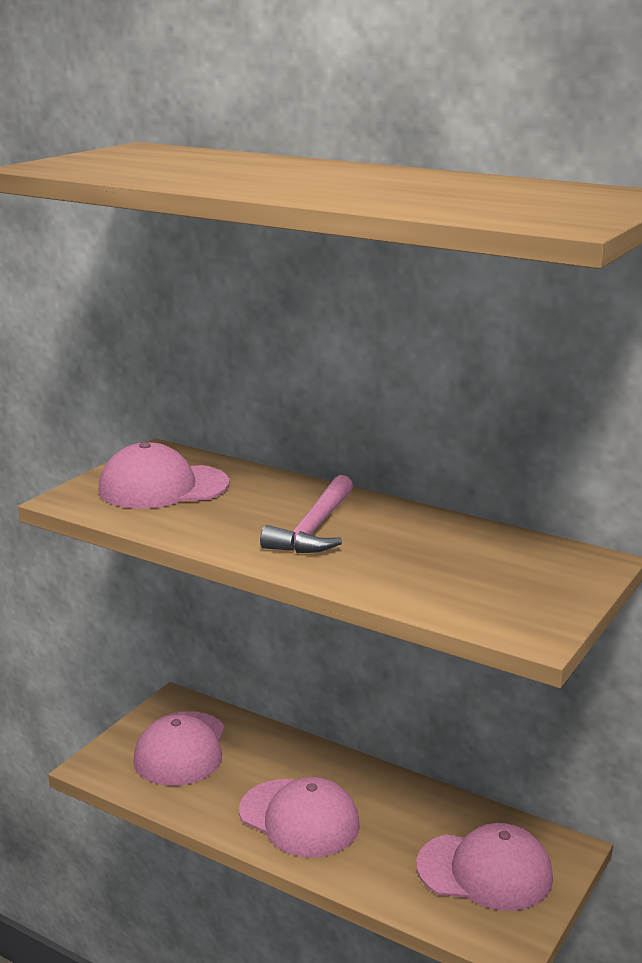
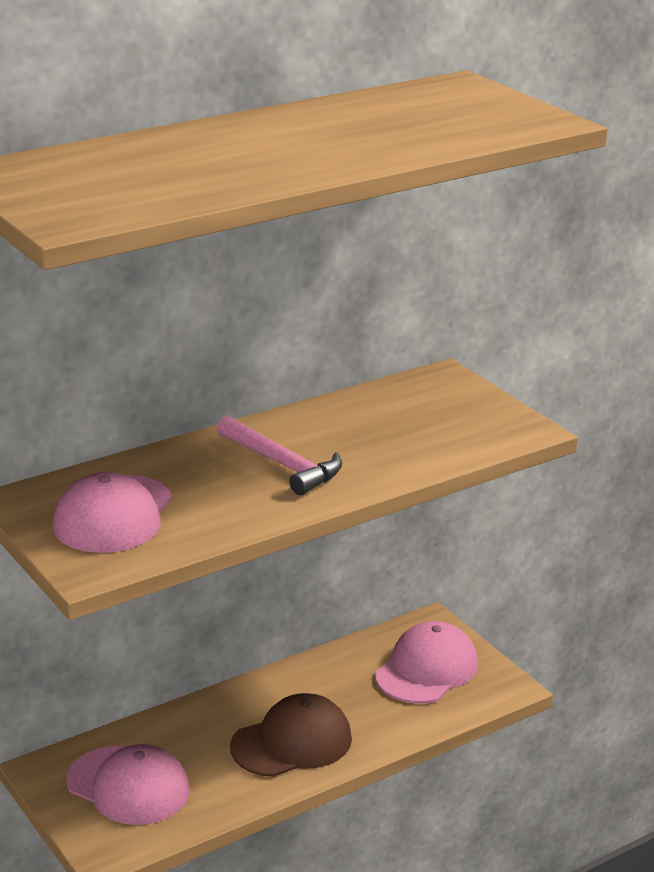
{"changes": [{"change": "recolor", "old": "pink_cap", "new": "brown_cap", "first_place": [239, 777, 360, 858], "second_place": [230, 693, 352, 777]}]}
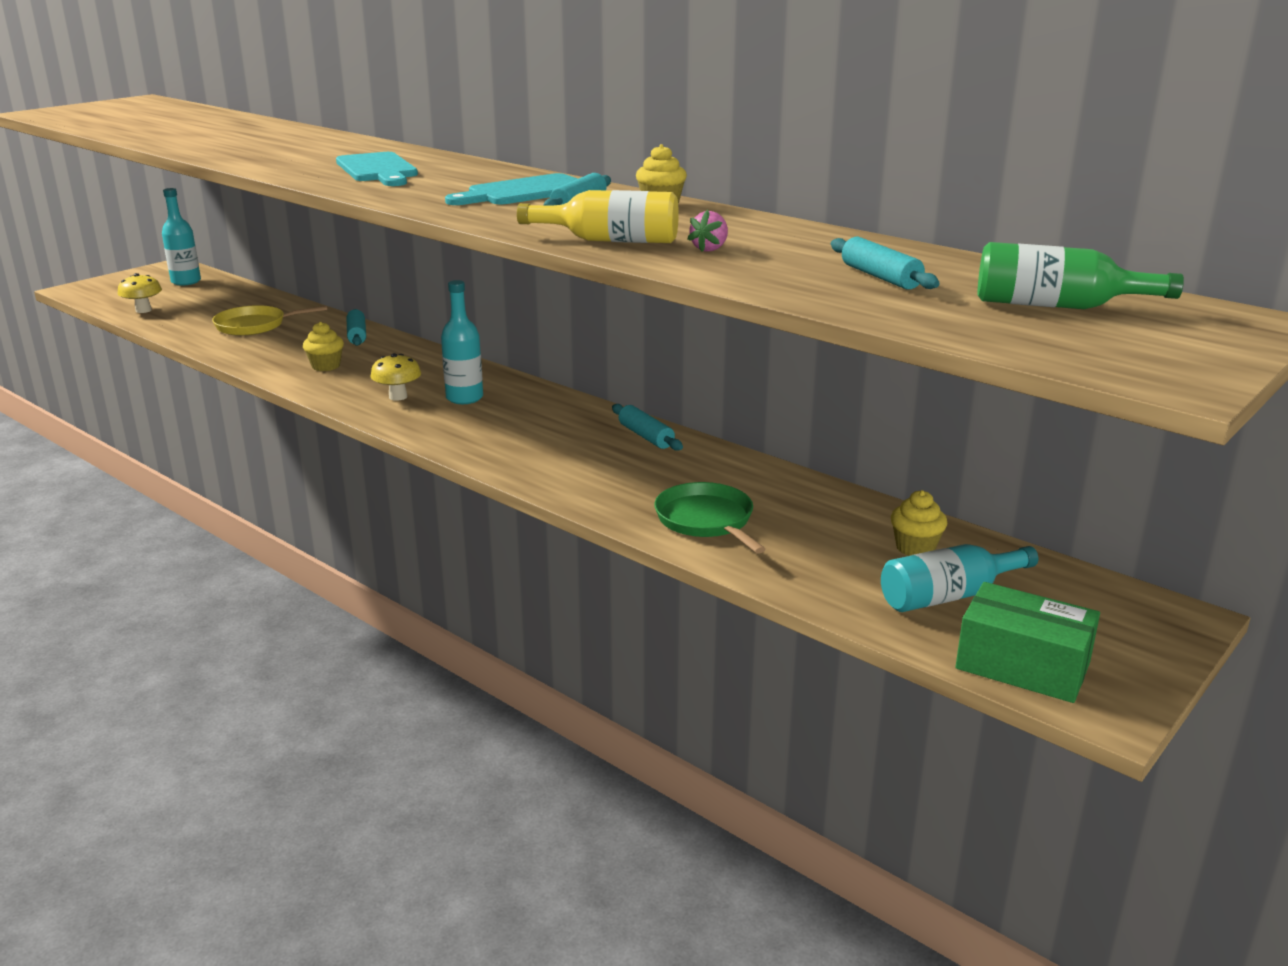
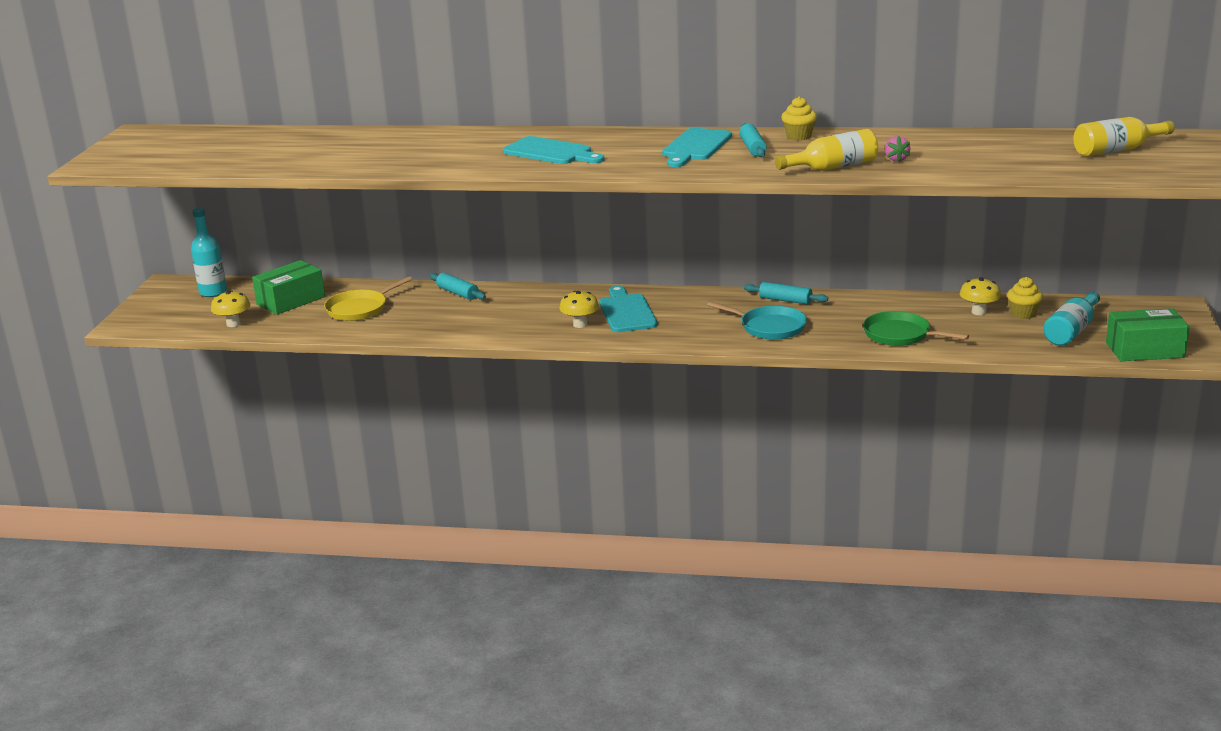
{"changes": [{"change": "delete", "old": "yellow_cupcake", "first_place": [303, 322, 344, 371]}, {"change": "delete", "old": "turquoise_rolling_pin", "first_place": [831, 237, 939, 290]}, {"change": "insert", "new": "green_box", "second_place": [252, 260, 325, 315]}, {"change": "insert", "new": "turquoise_pan", "second_place": [707, 301, 807, 340]}, {"change": "insert", "new": "yellow_mushroom", "second_place": [960, 277, 1001, 315]}, {"change": "replace", "old": "turquoise_bottle", "new": "turquoise_cutting_board", "first_place": [441, 280, 483, 404], "second_place": [599, 286, 657, 332]}, {"change": "recolor", "old": "green_bottle", "new": "yellow_bottle", "first_place": [977, 242, 1184, 309], "second_place": [1073, 117, 1175, 157]}]}
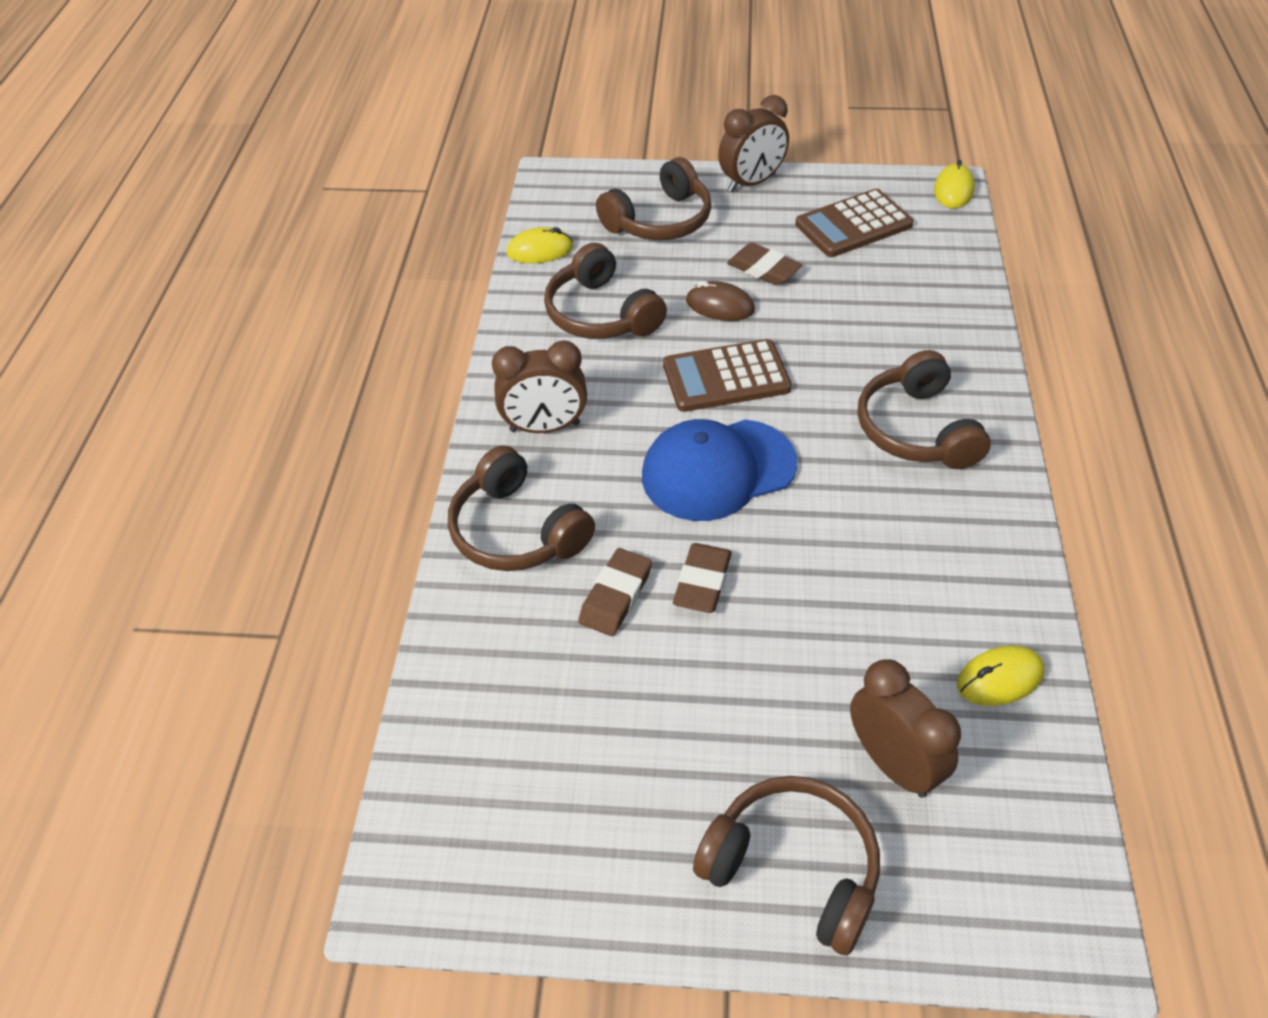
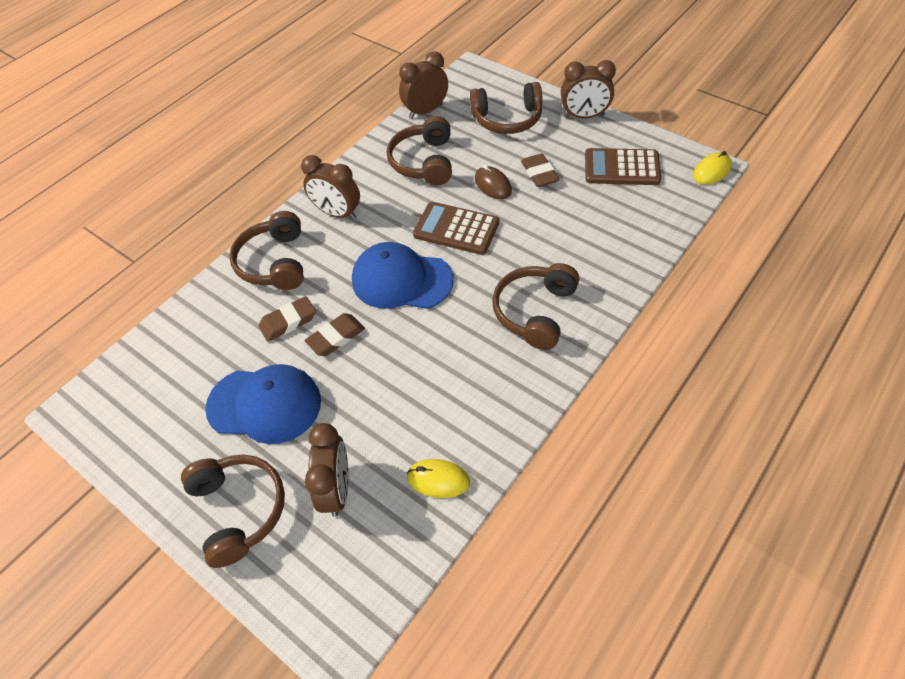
{"changes": [{"change": "insert", "new": "blue_cap", "second_place": [205, 364, 321, 444]}, {"change": "replace", "old": "yellow_mouse", "new": "brown_clock", "first_place": [507, 227, 573, 263], "second_place": [399, 51, 448, 119]}]}
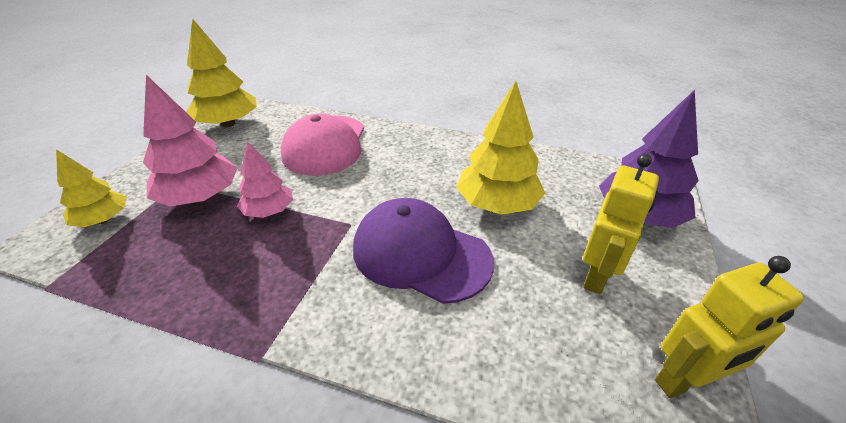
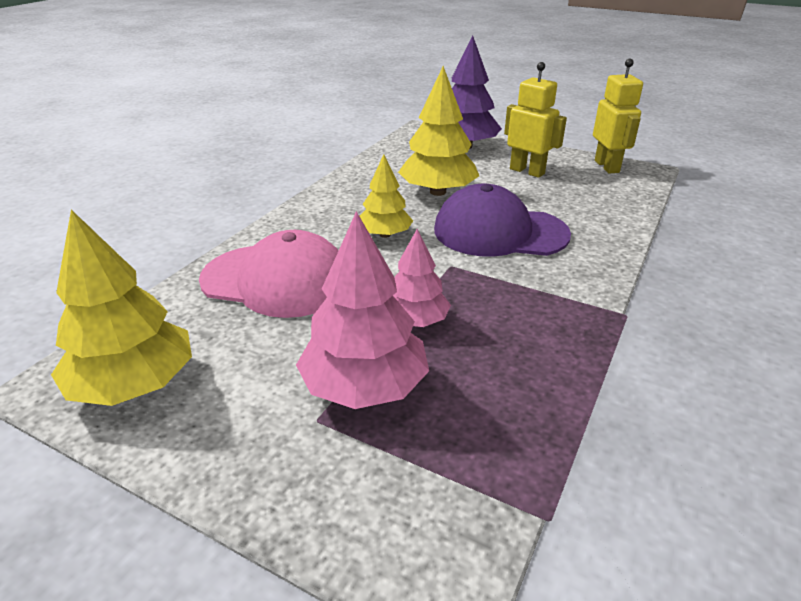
{"changes": [{"change": "move", "old": "yellow_tree", "first_place": [56, 149, 127, 227], "second_place": [360, 154, 413, 238]}, {"change": "rotate", "old": "purple_cap", "first_place": [353, 198, 494, 304], "second_place": [434, 184, 571, 257], "degrees": 60}]}
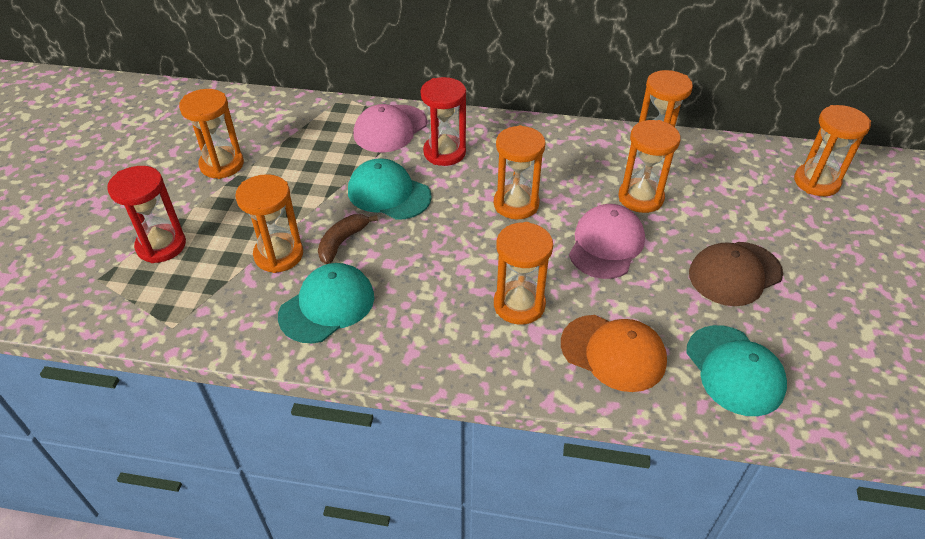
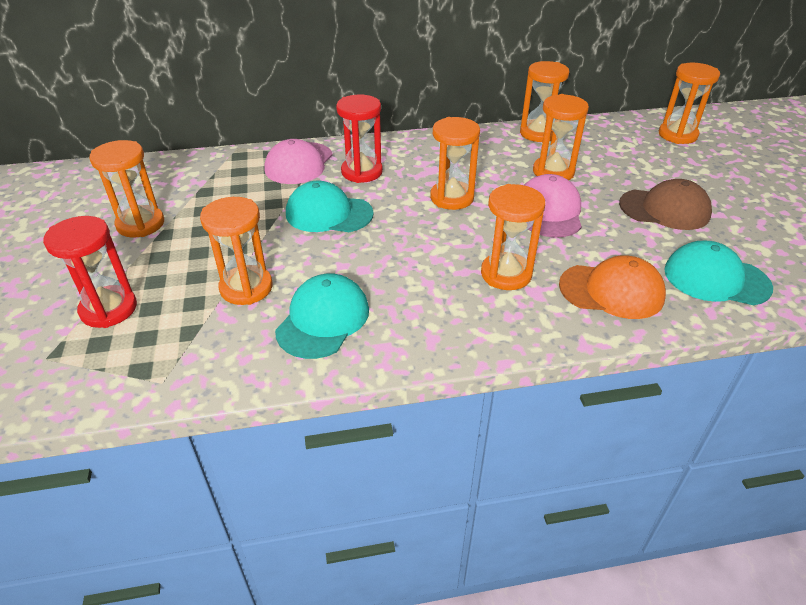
{"changes": [{"change": "delete", "old": "brown_banana", "first_place": [318, 214, 378, 264]}, {"change": "rotate", "old": "turquoise_cap", "first_place": [686, 325, 787, 416], "second_place": [664, 241, 773, 305], "degrees": 150}, {"change": "rotate", "old": "brown_cap", "first_place": [689, 242, 783, 306], "second_place": [619, 179, 712, 230], "degrees": -120}]}
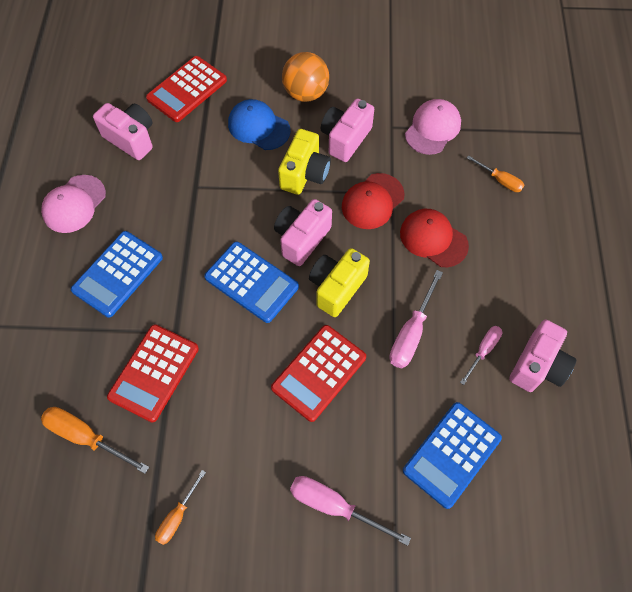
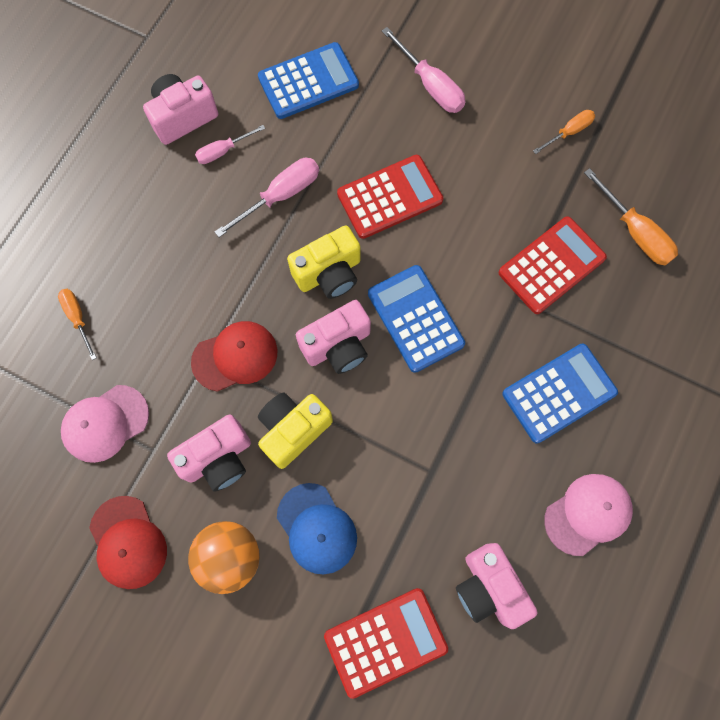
{"changes": [{"change": "move", "old": "red_cap", "first_place": [400, 209, 469, 267], "second_place": [89, 496, 167, 589]}]}
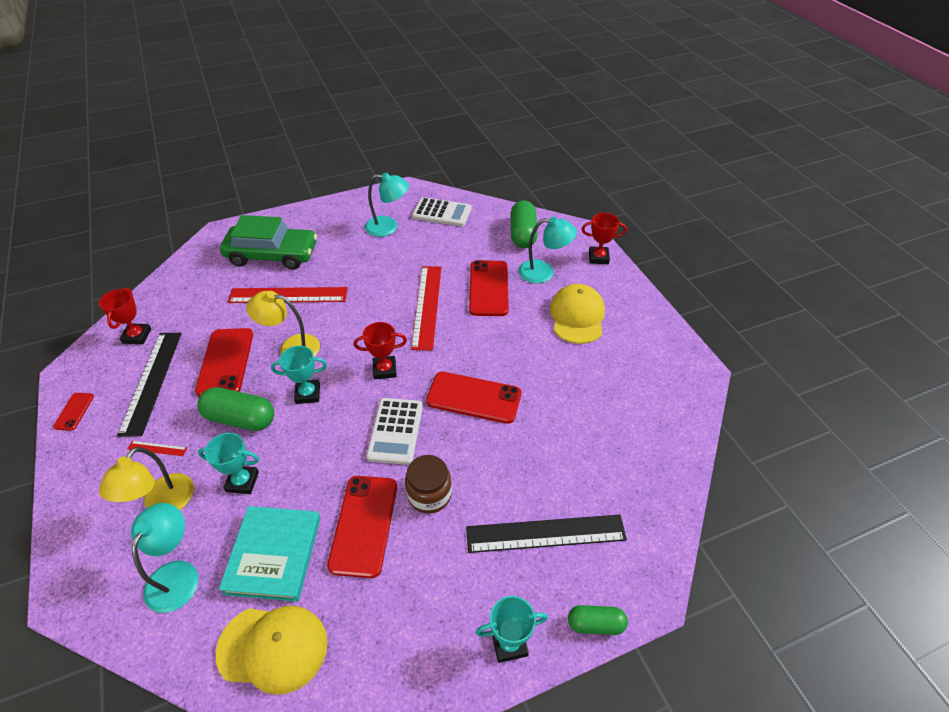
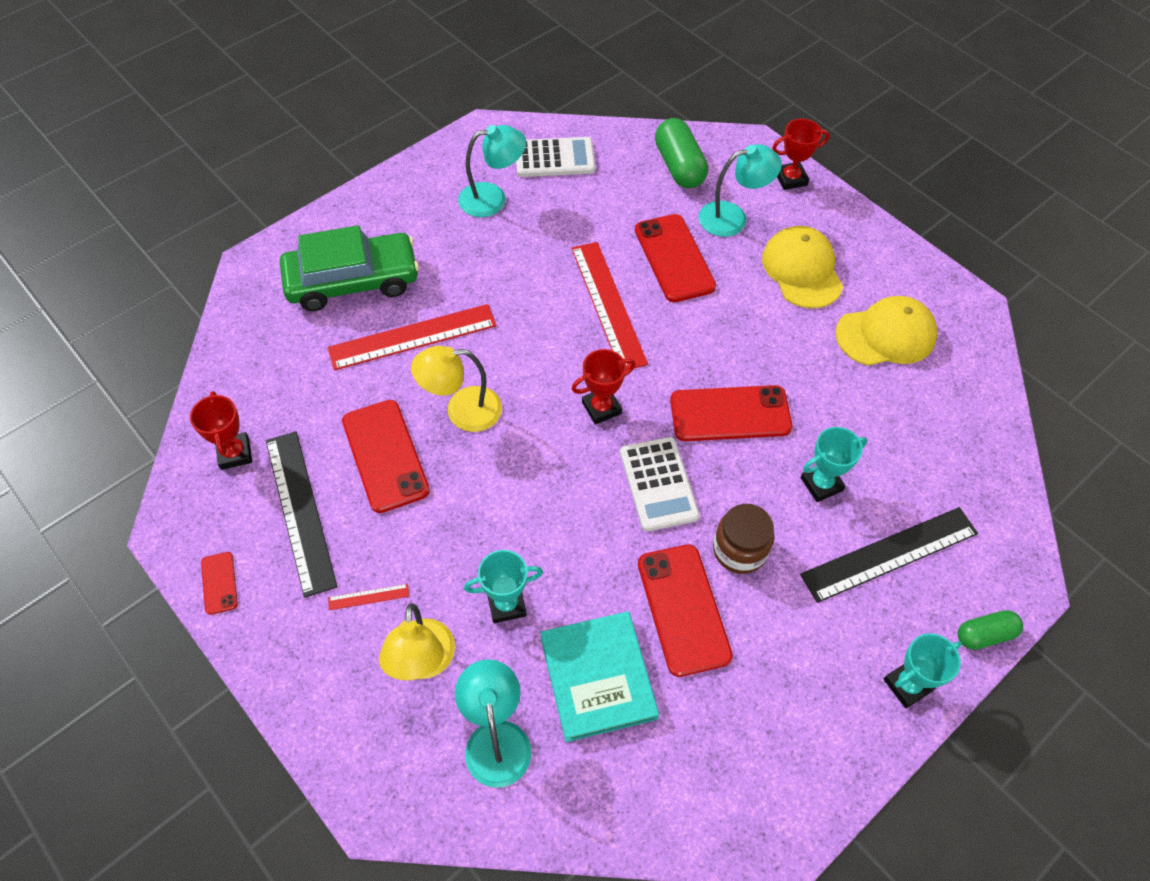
{"changes": [{"change": "delete", "old": "green_capsule", "first_place": [197, 387, 274, 431]}, {"change": "move", "old": "yellow_cap", "first_place": [215, 606, 328, 694], "second_place": [836, 296, 937, 366]}, {"change": "move", "old": "turquoise_trophy", "first_place": [271, 346, 327, 404], "second_place": [800, 427, 868, 502]}]}
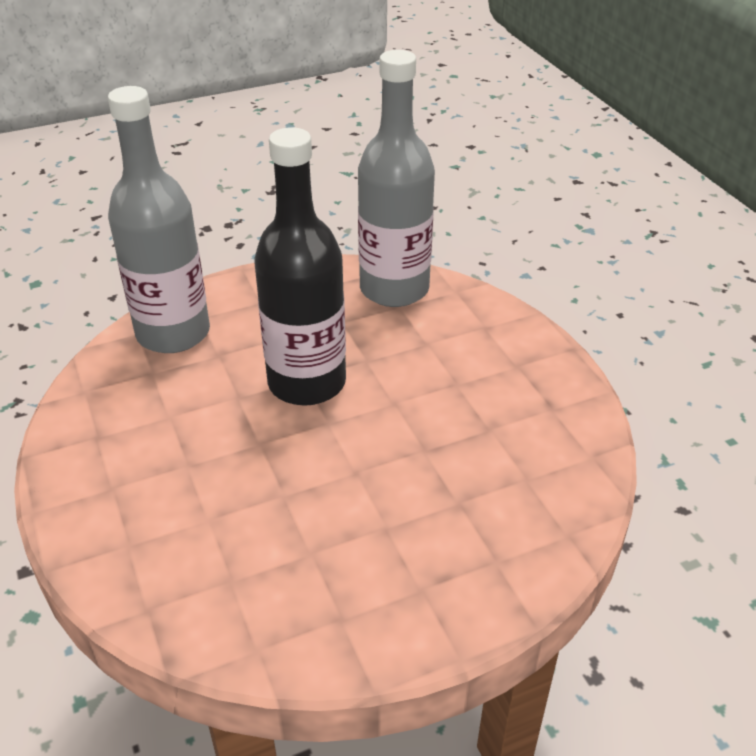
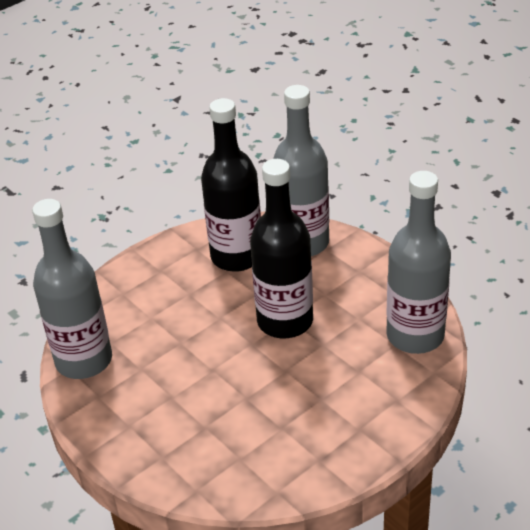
{"changes": [{"change": "insert", "new": "grey_bottle", "second_place": [32, 199, 112, 379]}, {"change": "insert", "new": "black_bottle", "second_place": [201, 98, 261, 272]}]}
